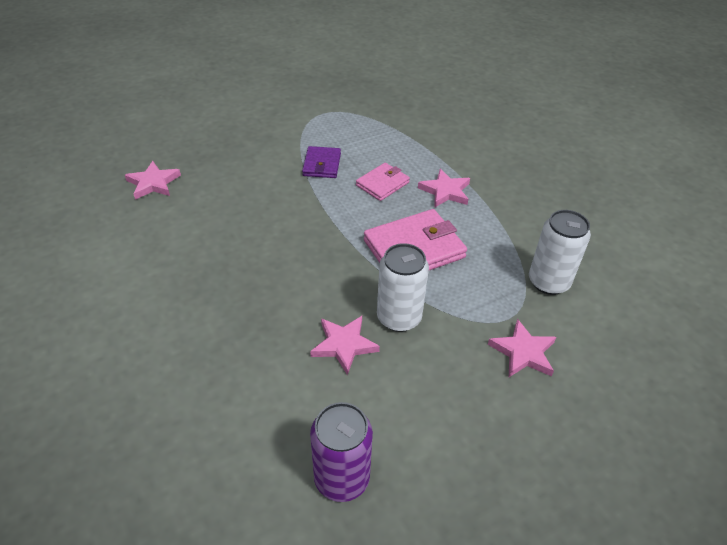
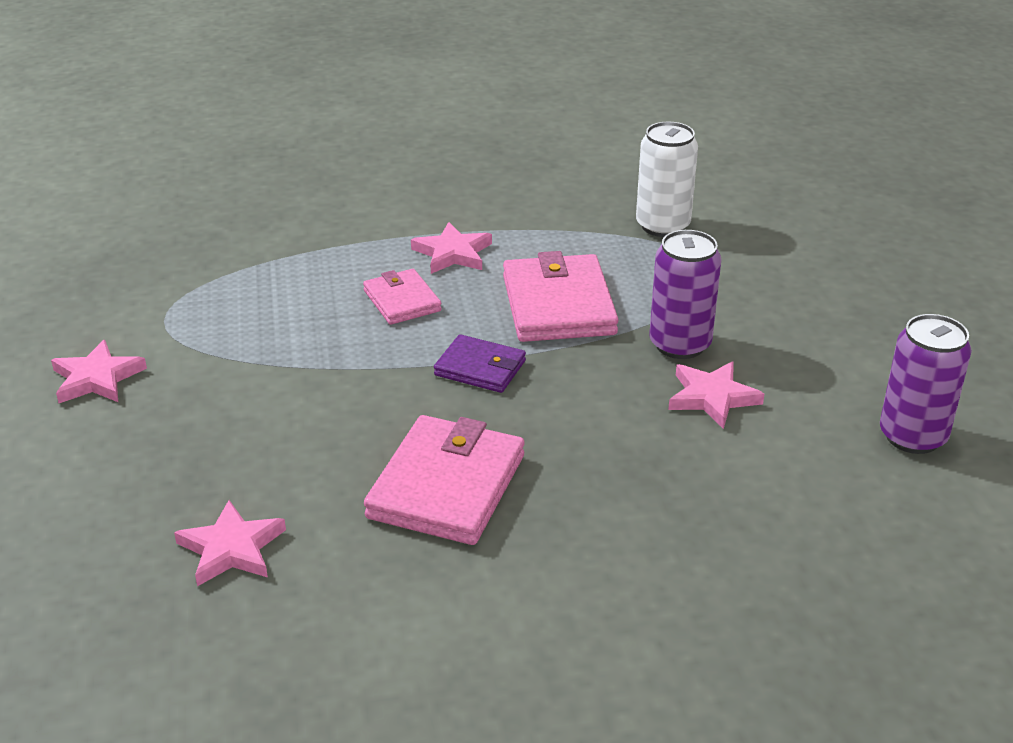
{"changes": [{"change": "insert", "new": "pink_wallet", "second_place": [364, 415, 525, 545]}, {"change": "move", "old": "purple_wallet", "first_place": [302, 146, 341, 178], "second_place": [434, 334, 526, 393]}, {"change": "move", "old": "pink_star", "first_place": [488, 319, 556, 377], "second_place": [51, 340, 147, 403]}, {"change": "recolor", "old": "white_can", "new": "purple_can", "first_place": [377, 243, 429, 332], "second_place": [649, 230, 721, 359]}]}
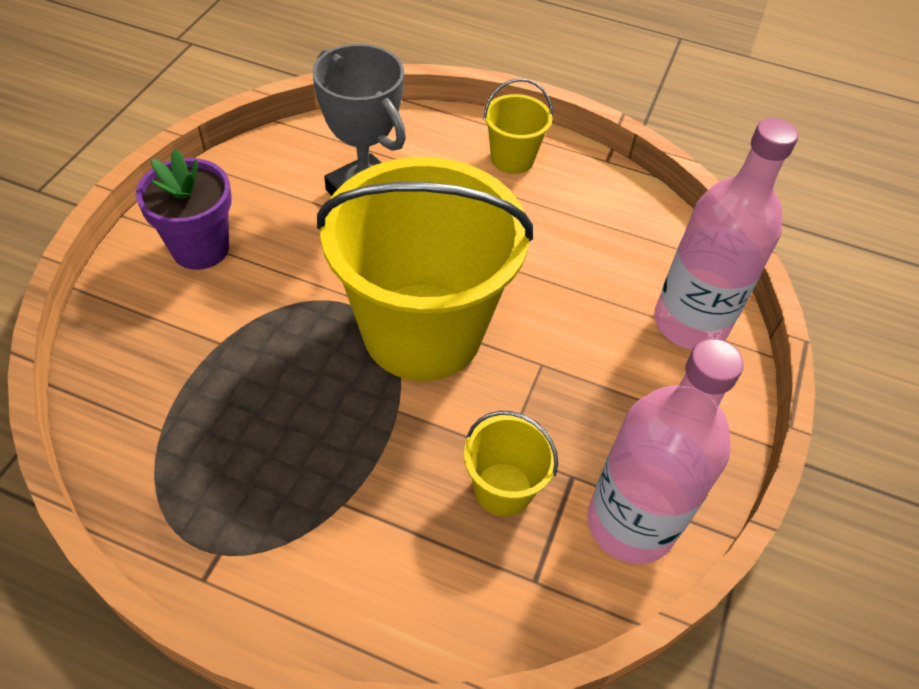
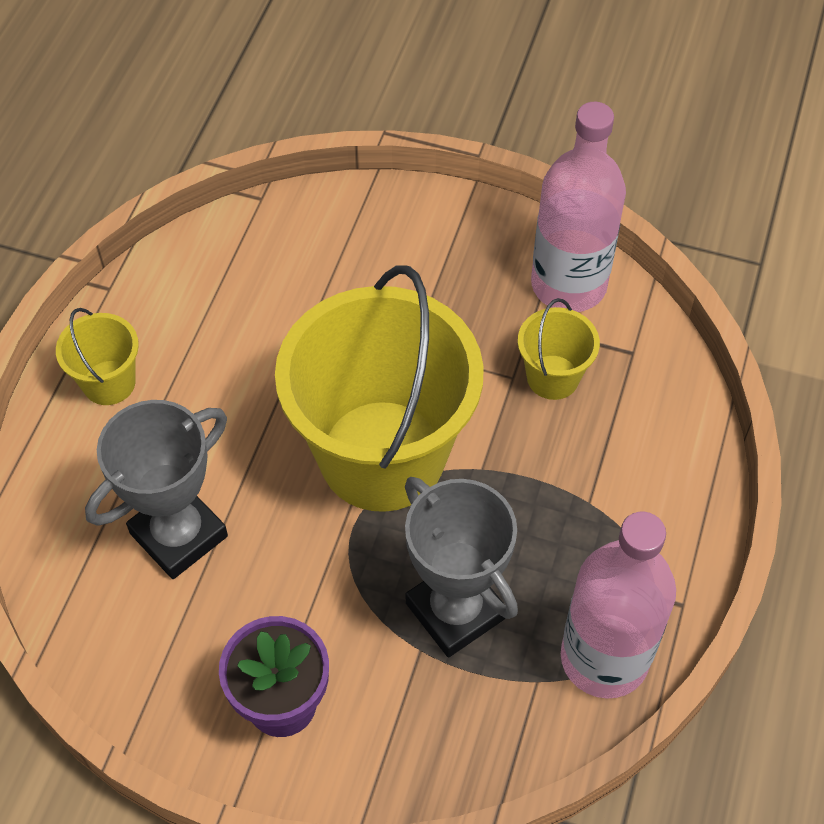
{"changes": [{"change": "insert", "new": "grey_trophy", "second_place": [405, 477, 518, 657]}, {"change": "move", "old": "pink_bottle", "first_place": [654, 118, 798, 350], "second_place": [561, 512, 676, 699]}]}
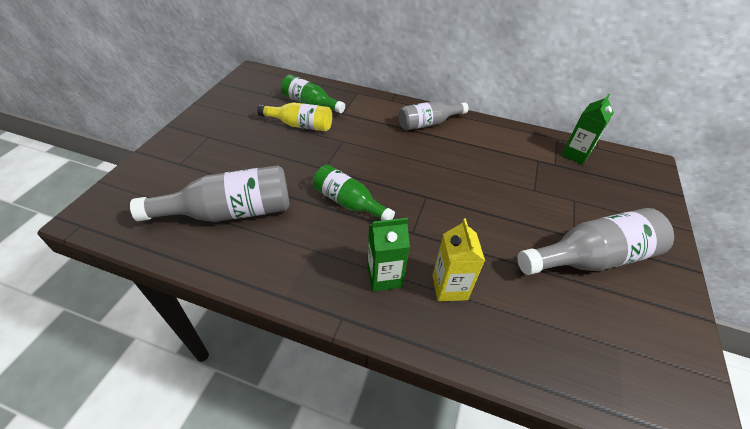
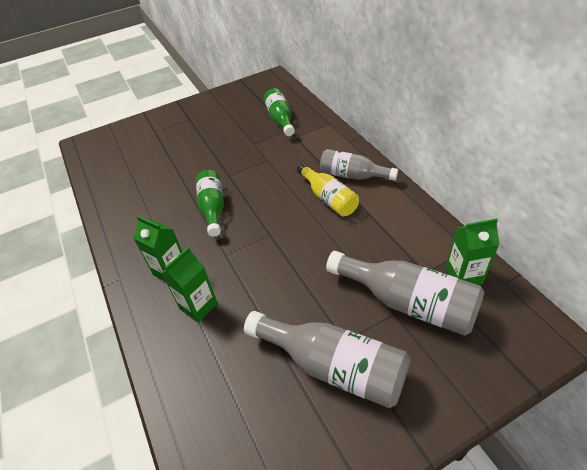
{"changes": [{"change": "move", "old": "grey_bottle", "first_place": [130, 165, 290, 222], "second_place": [326, 251, 485, 336]}, {"change": "move", "old": "yellow_bottle", "first_place": [257, 102, 332, 131], "second_place": [297, 163, 359, 216]}, {"change": "recolor", "old": "yellow_carton", "new": "green_carton", "first_place": [432, 219, 485, 302], "second_place": [162, 247, 218, 323]}]}
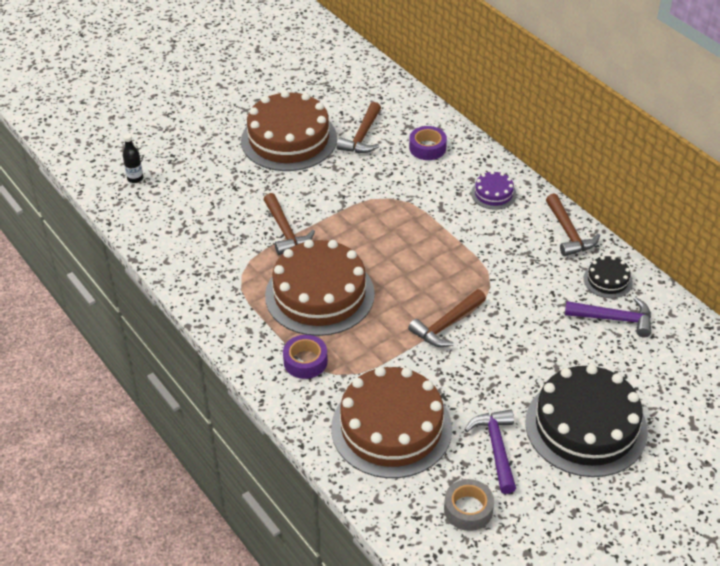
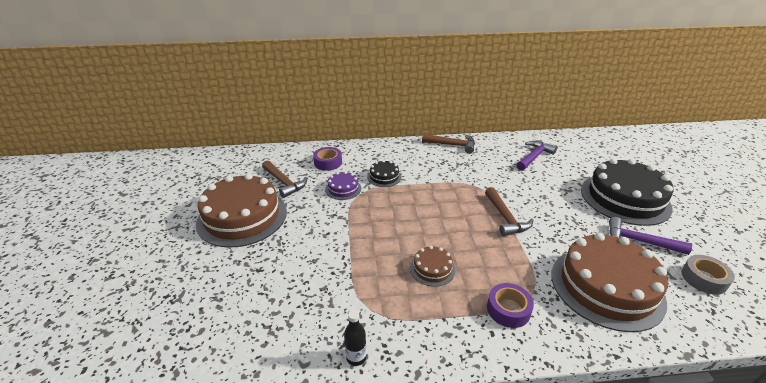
{"changes": [{"change": "delete", "old": "brown_hammer", "first_place": [264, 193, 315, 255]}, {"change": "move", "old": "black_bottle", "first_place": [123, 134, 143, 183], "second_place": [344, 310, 366, 366]}, {"change": "move", "old": "purple_cake", "first_place": [471, 171, 517, 210], "second_place": [325, 171, 361, 200]}, {"change": "move", "old": "black_cake", "first_place": [583, 256, 633, 298], "second_place": [367, 160, 402, 187]}, {"change": "resize", "old": "brown_cake", "first_place": [265, 239, 375, 336], "second_place": [410, 246, 455, 287], "factor": 0.45}]}
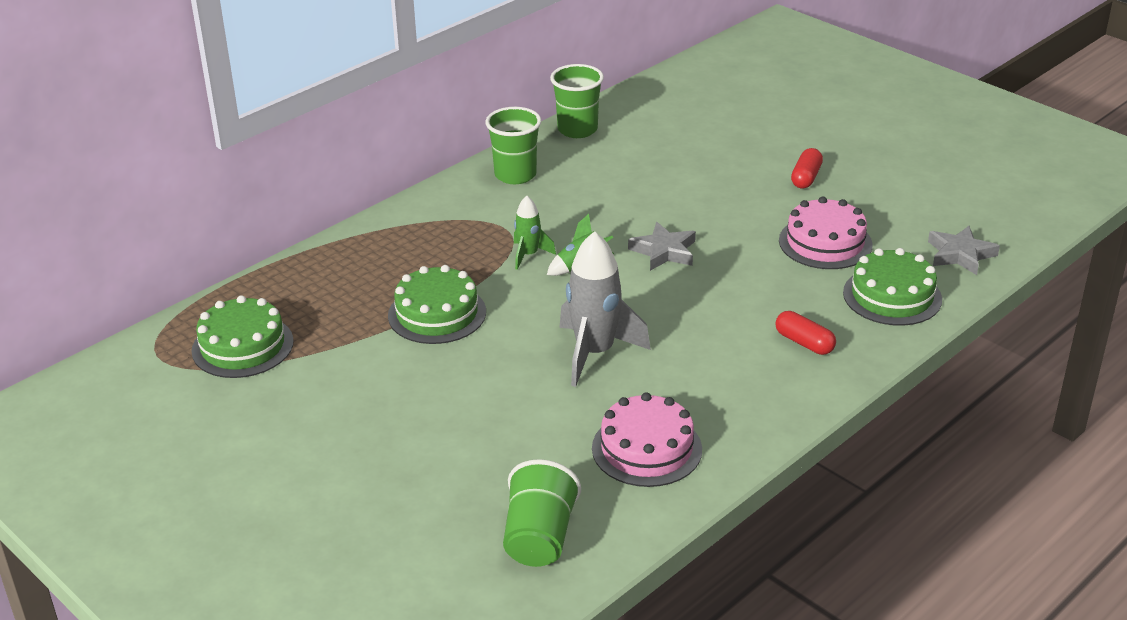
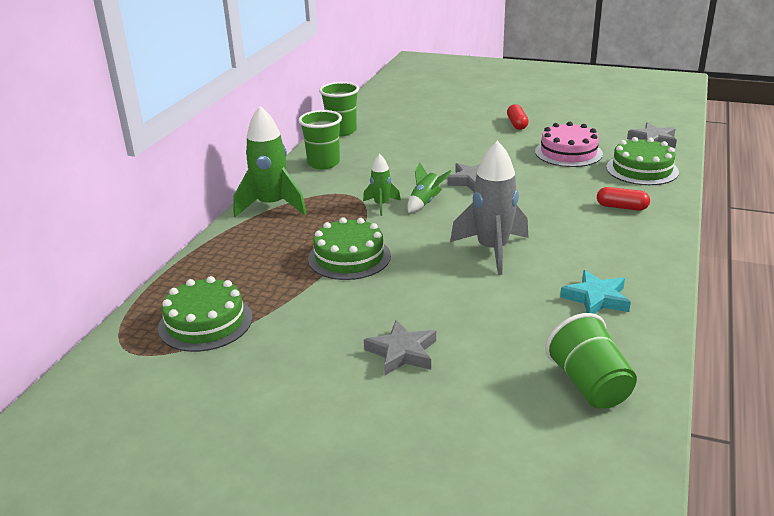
{"changes": [{"change": "insert", "new": "green_rocket", "second_place": [233, 106, 307, 217]}, {"change": "insert", "new": "grey_star", "second_place": [364, 320, 436, 375]}, {"change": "replace", "old": "pink_cake", "new": "turquoise_star", "first_place": [592, 392, 702, 487], "second_place": [560, 270, 631, 314]}]}
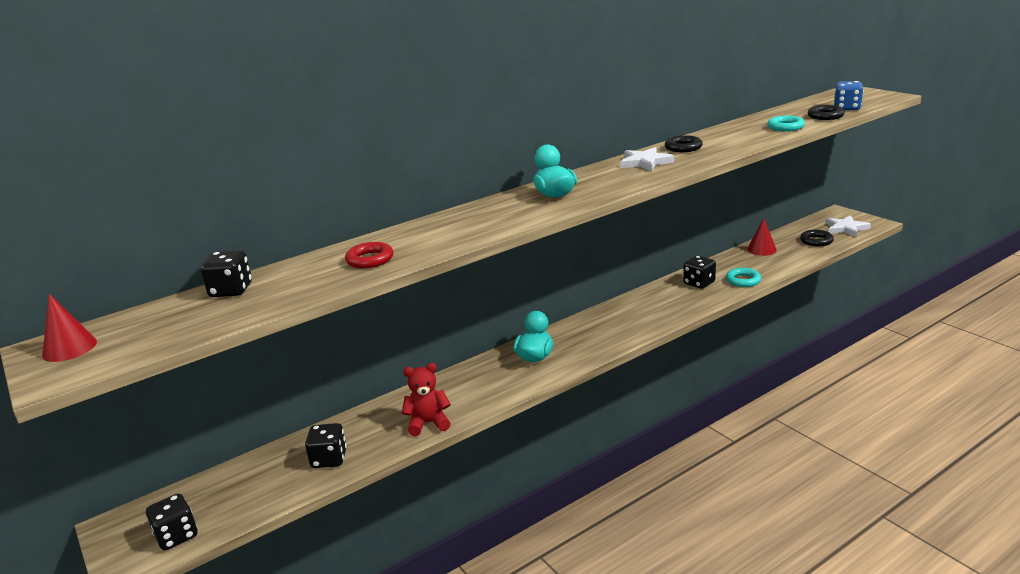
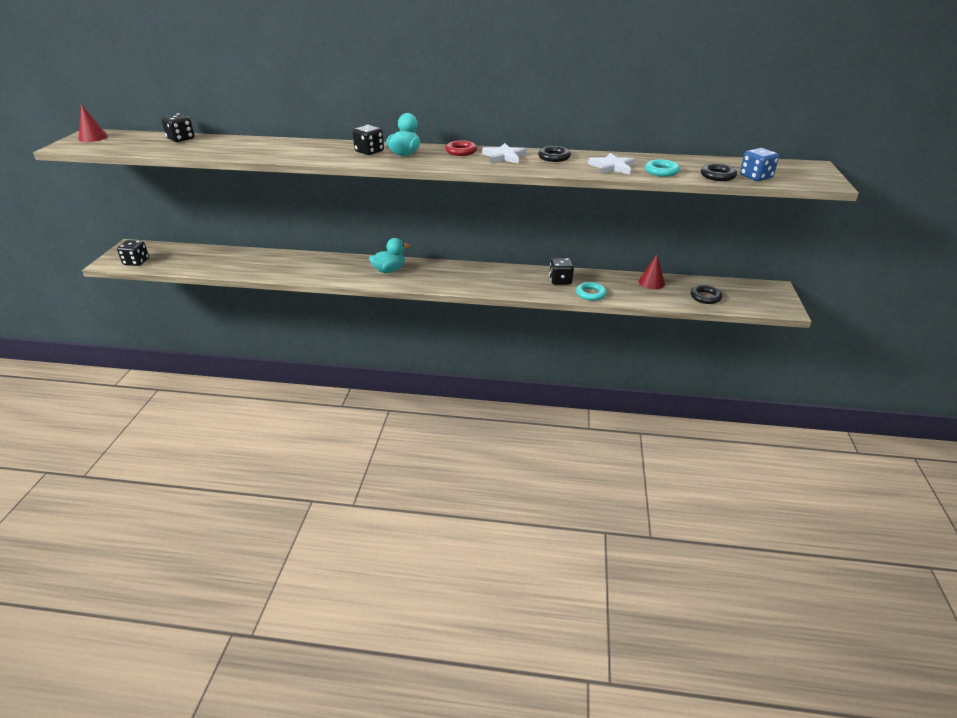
{"changes": [{"change": "delete", "old": "red_teddy_bear", "first_place": [402, 363, 451, 436]}, {"change": "move", "old": "black_dice", "first_place": [305, 423, 347, 468], "second_place": [352, 125, 384, 155]}, {"change": "move", "old": "red_ring", "first_place": [345, 242, 393, 268], "second_place": [445, 140, 477, 156]}, {"change": "move", "old": "white_star", "first_place": [825, 215, 871, 237], "second_place": [588, 153, 635, 174]}]}
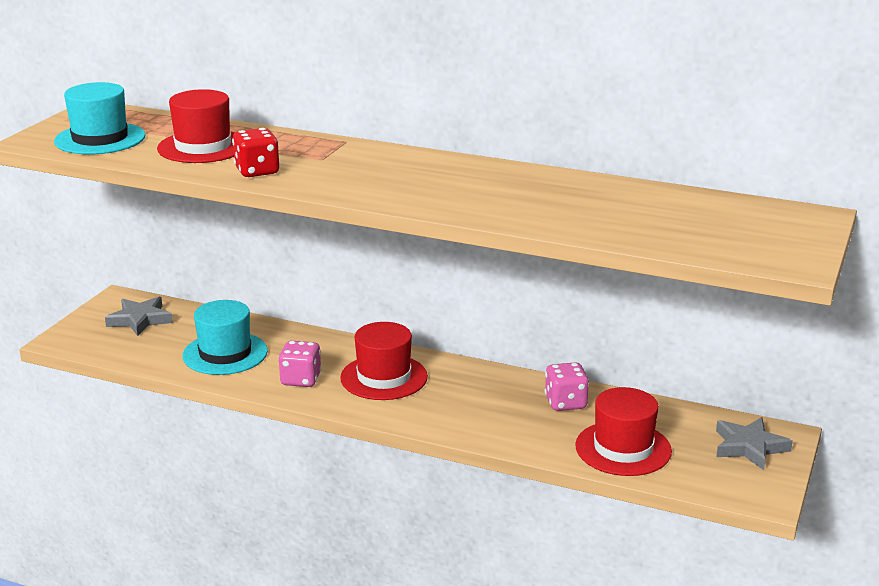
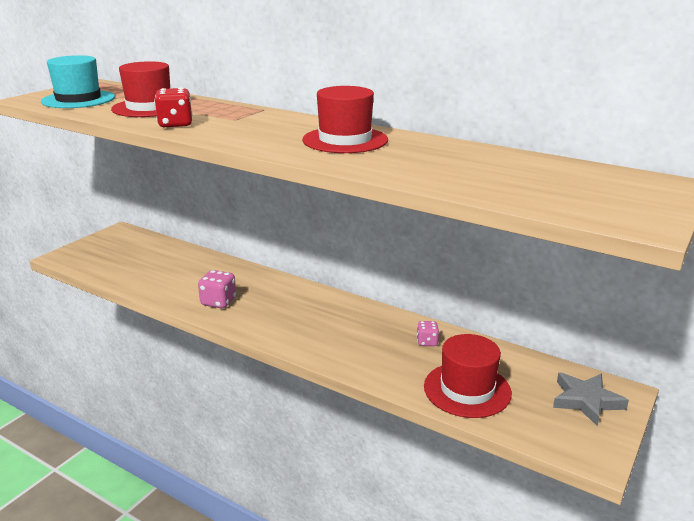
{"changes": [{"change": "delete", "old": "grey_star", "first_place": [105, 297, 173, 336]}, {"change": "delete", "old": "turquoise_hat", "first_place": [182, 300, 268, 375]}, {"change": "move", "old": "red_hat", "first_place": [340, 322, 428, 400], "second_place": [302, 86, 388, 153]}, {"change": "resize", "old": "pink_dice", "first_place": [545, 362, 589, 411], "second_place": [417, 321, 439, 346], "factor": 0.62}]}
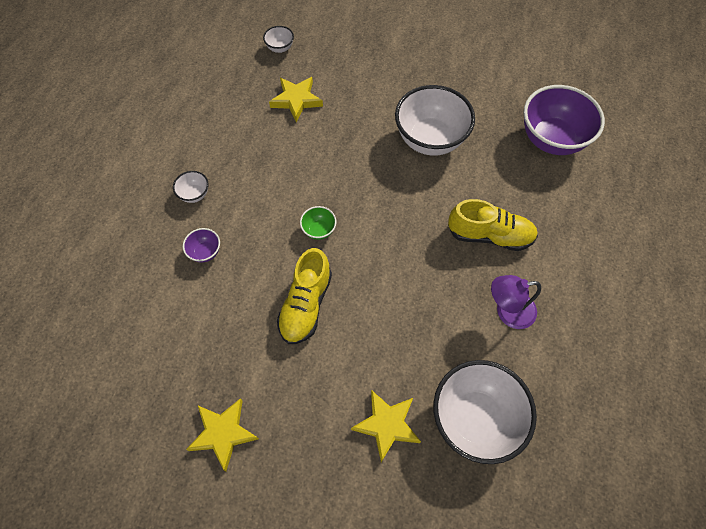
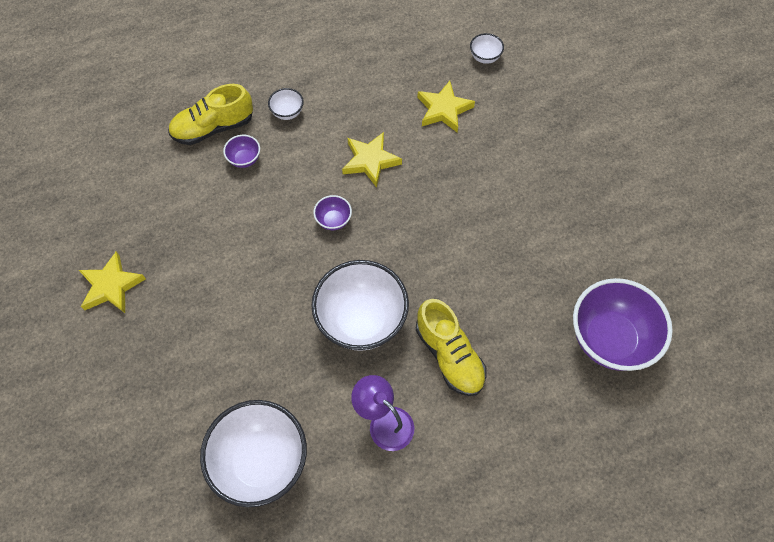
{"changes": [{"change": "move", "old": "yellow_shoe", "first_place": [277, 248, 332, 344], "second_place": [168, 84, 253, 145]}, {"change": "move", "old": "yellow_star", "first_place": [351, 390, 421, 462], "second_place": [342, 132, 402, 188]}, {"change": "move", "old": "white_bowl", "first_place": [395, 85, 475, 156], "second_place": [311, 260, 409, 351]}, {"change": "recolor", "old": "green_bowl", "new": "purple_bowl", "first_place": [300, 206, 337, 240], "second_place": [313, 195, 352, 230]}]}
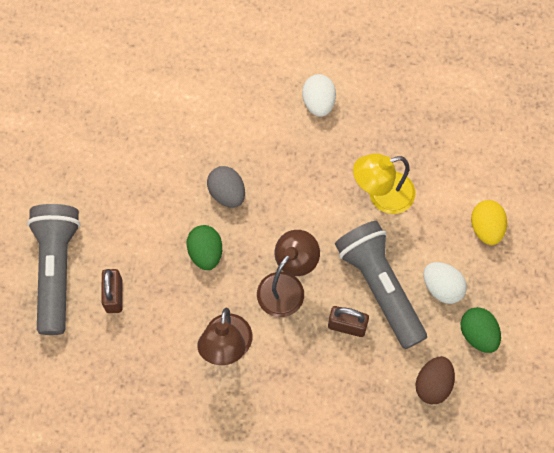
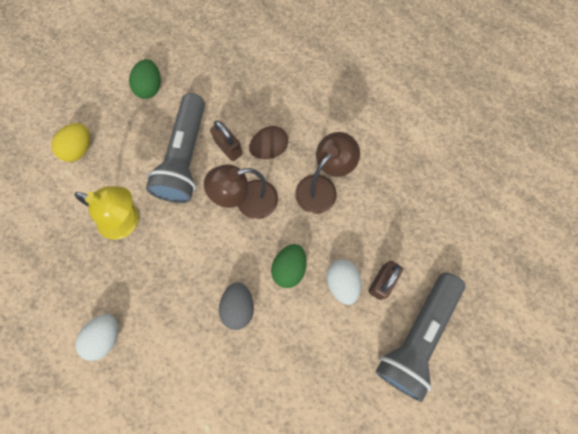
{"changes": [{"change": "move", "old": "brown_egg", "first_place": [416, 356, 455, 404], "second_place": [249, 126, 288, 159]}, {"change": "move", "old": "white_egg", "first_place": [423, 262, 467, 304], "second_place": [326, 259, 362, 305]}]}
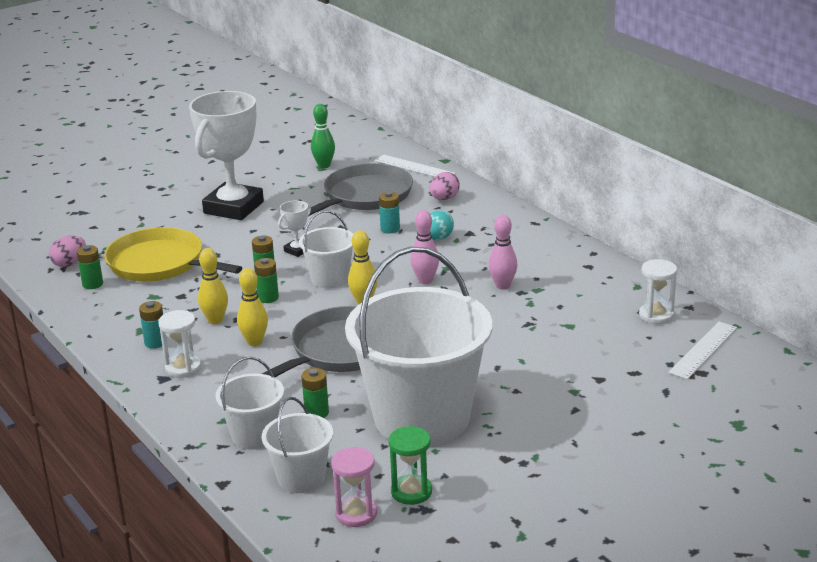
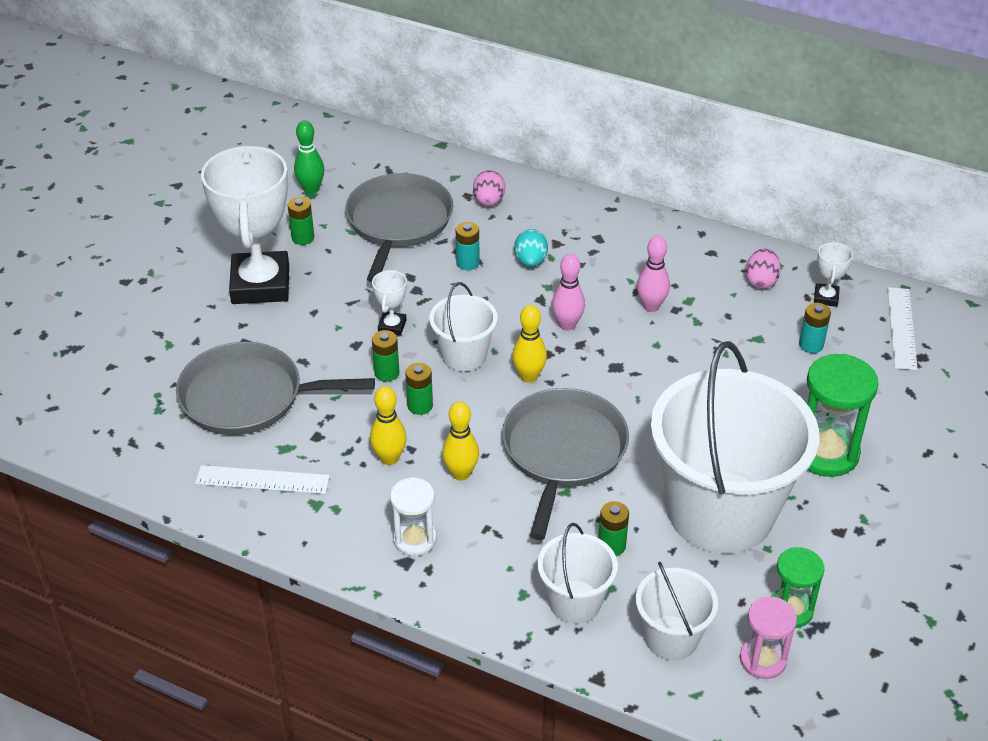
{"changes": [{"change": "insert", "new": "green_hourglass", "second_place": [807, 354, 879, 477]}, {"change": "move", "old": "pink_egg", "first_place": [49, 235, 86, 267], "second_place": [745, 248, 781, 289]}, {"change": "move", "old": "green_battery", "first_place": [77, 245, 103, 289], "second_place": [288, 197, 314, 245]}, {"change": "move", "old": "turquoise_battery", "first_place": [139, 301, 167, 349], "second_place": [799, 303, 831, 353]}, {"change": "move", "old": "white_ruler", "first_place": [374, 155, 456, 177], "second_place": [195, 465, 330, 494]}, {"change": "replace", "old": "white_hourglass", "new": "white_trophy", "first_place": [639, 259, 677, 324], "second_place": [814, 242, 853, 307]}, {"change": "recolor", "old": "yellow_pan", "new": "grey_pan", "first_place": [104, 227, 242, 282], "second_place": [176, 342, 375, 435]}]}
